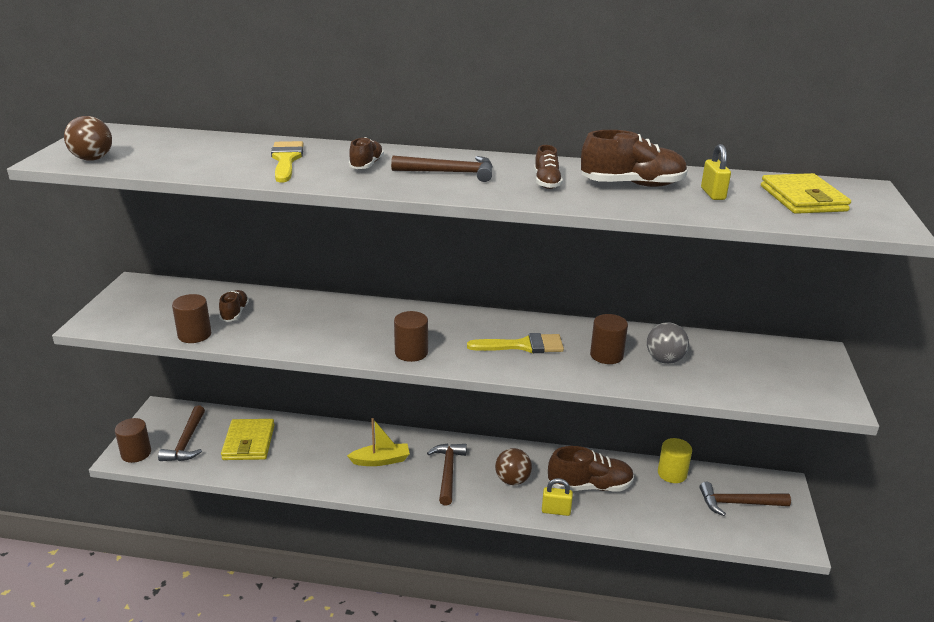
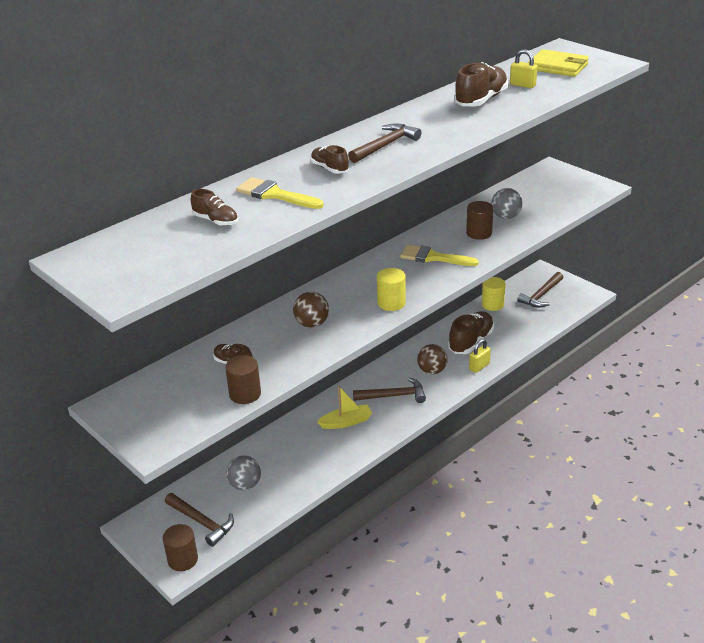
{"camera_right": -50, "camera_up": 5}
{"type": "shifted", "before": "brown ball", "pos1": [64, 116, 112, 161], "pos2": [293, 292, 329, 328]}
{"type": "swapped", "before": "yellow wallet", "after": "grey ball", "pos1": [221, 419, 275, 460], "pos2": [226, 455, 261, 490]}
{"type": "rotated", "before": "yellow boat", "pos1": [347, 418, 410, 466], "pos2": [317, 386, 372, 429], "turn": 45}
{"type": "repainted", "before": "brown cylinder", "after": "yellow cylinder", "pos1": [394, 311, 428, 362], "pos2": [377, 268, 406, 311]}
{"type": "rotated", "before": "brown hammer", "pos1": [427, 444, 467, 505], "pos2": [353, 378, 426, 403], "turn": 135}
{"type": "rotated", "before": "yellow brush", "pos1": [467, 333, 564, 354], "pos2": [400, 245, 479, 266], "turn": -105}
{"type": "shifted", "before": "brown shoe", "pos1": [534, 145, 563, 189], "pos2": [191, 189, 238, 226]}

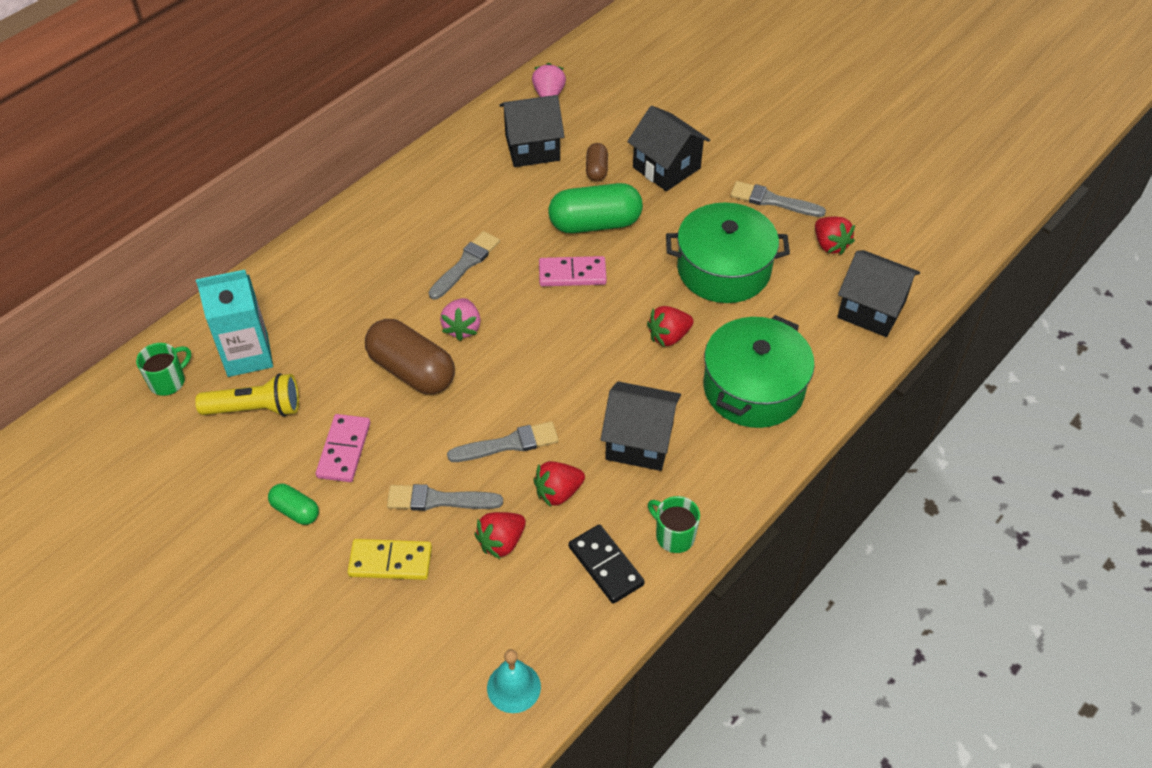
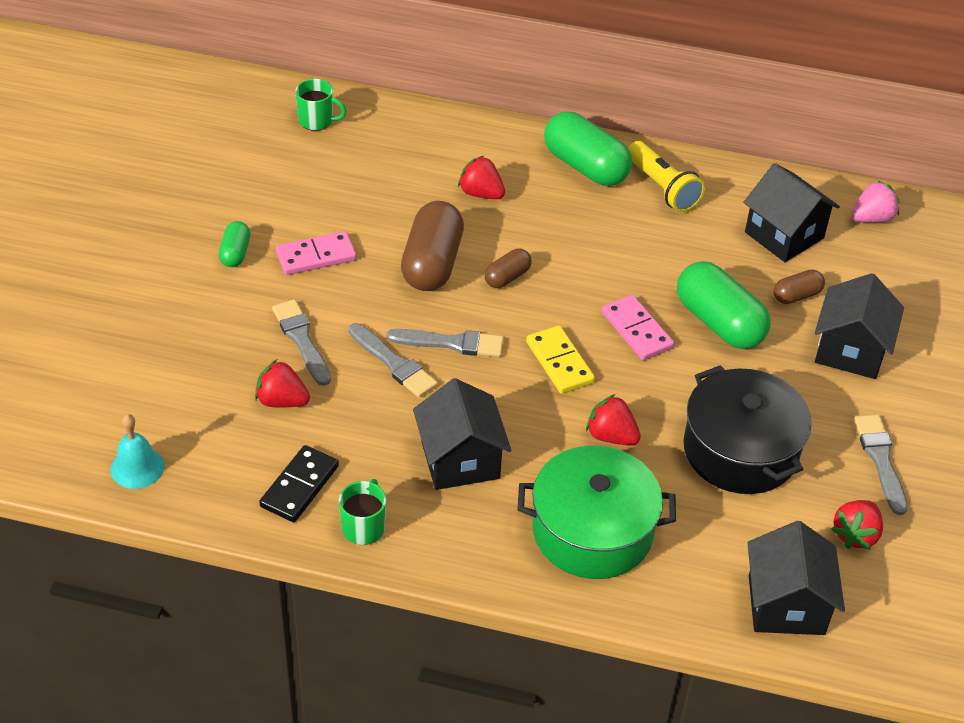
{"camera_right": 60, "camera_up": -5}
{"type": "shifted", "before": "yellow flashlight", "pos1": [195, 373, 299, 417], "pos2": [628, 141, 705, 212]}
{"type": "gone", "before": "turquoise carton", "pos1": [196, 270, 273, 377]}
{"type": "shifted", "before": "yellow domino", "pos1": [348, 539, 432, 580], "pos2": [526, 326, 595, 394]}
{"type": "shifted", "before": "grey brush", "pos1": [429, 231, 500, 300], "pos2": [387, 329, 504, 357]}
{"type": "swapped", "before": "pink strawberry", "after": "brown capsule", "pos1": [440, 298, 481, 341], "pos2": [484, 248, 532, 288]}
{"type": "shifted", "before": "red strawberry", "pos1": [534, 461, 585, 507], "pos2": [458, 156, 505, 199]}
{"type": "repainted", "before": "green pot", "after": "black pot", "pos1": [666, 203, 790, 303], "pos2": [683, 365, 812, 494]}
{"type": "new", "after": "green capsule", "pos2": [544, 112, 632, 186]}

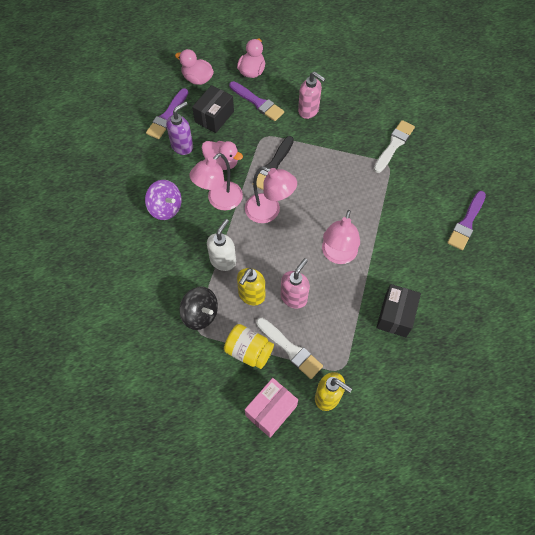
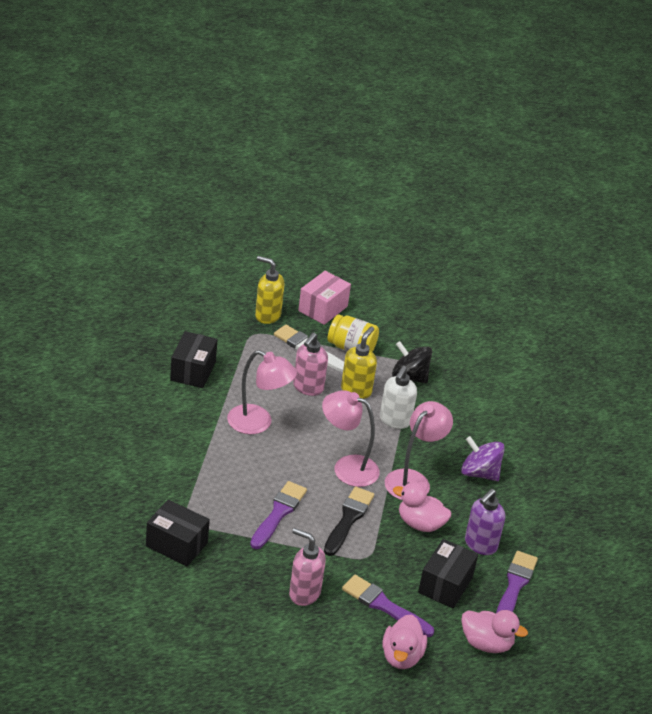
{"camera_right": 170, "camera_up": -25}
{"type": "rotated", "before": "pink lamp", "pos1": [322, 210, 360, 264], "pos2": [227, 350, 297, 434], "turn": 105}
{"type": "swapped", "before": "white brush", "after": "black box", "pos1": [374, 120, 415, 173], "pos2": [146, 500, 210, 566]}
{"type": "shifted", "before": "purple brush", "pos1": [447, 191, 486, 250], "pos2": [250, 481, 307, 549]}

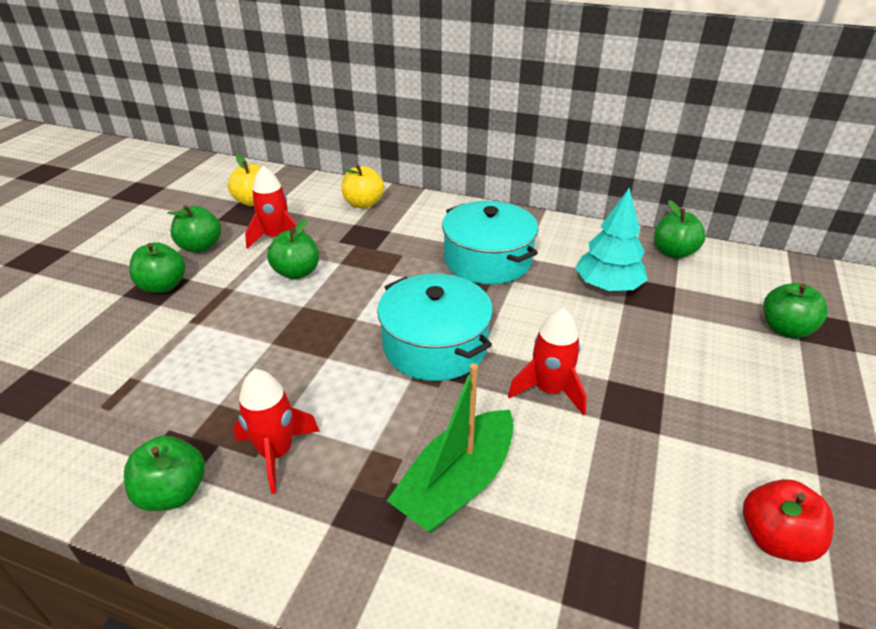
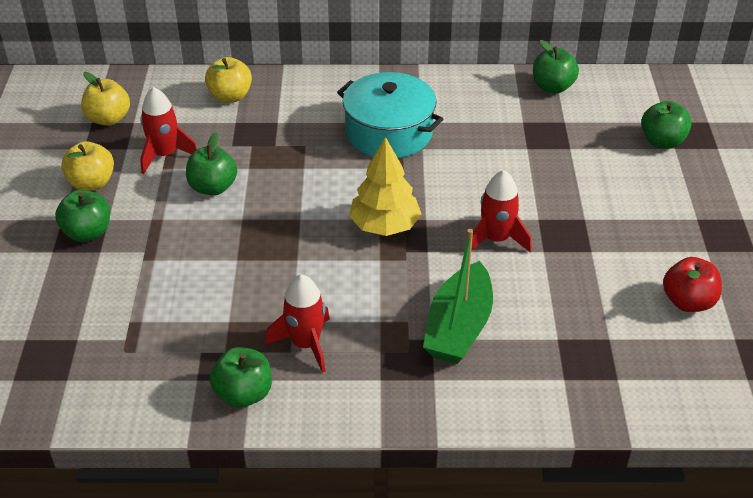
{"camera_right": -20, "camera_up": 5}
{"type": "repainted", "before": "green apple", "after": "yellow apple", "pos1": [167, 205, 221, 253], "pos2": [61, 141, 114, 191]}
{"type": "swapped", "before": "turquoise pot", "after": "yellow tree", "pos1": [377, 274, 493, 381], "pos2": [349, 137, 421, 236]}
{"type": "gone", "before": "turquoise tree", "pos1": [575, 188, 648, 291]}

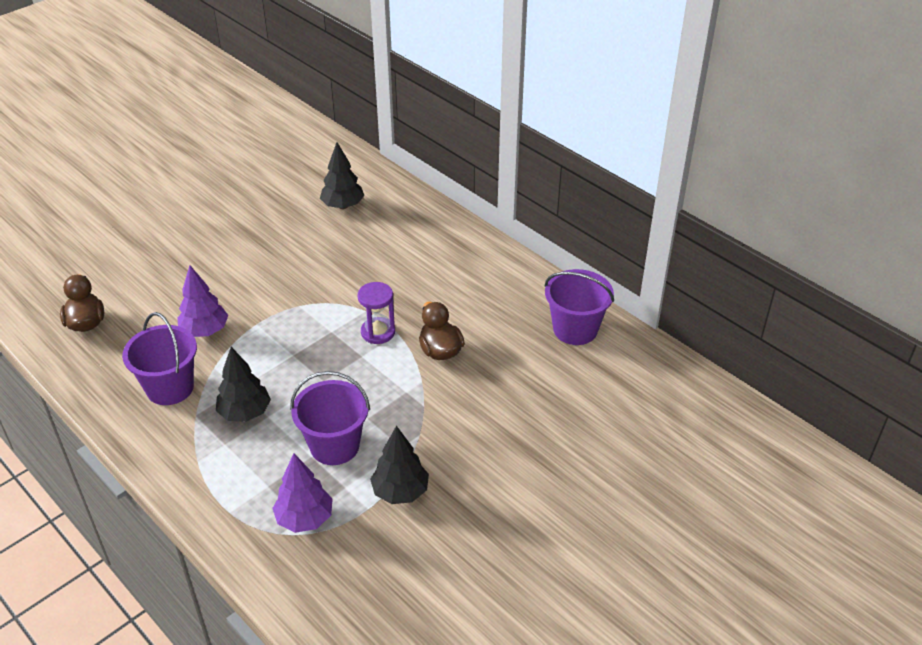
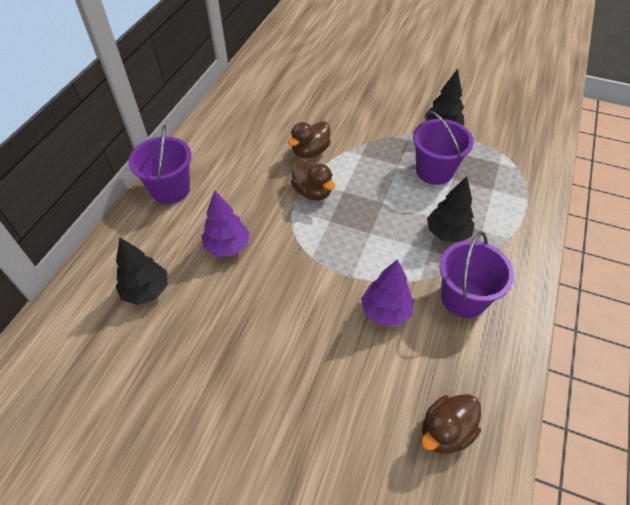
{"camera_right": -115, "camera_up": 10}
{"type": "shifted", "before": "purple tree", "pos1": [272, 453, 333, 533], "pos2": [201, 190, 250, 257]}
{"type": "swapped", "before": "purple hourglass", "after": "brown duck", "pos1": [357, 282, 395, 344], "pos2": [291, 160, 335, 201]}
{"type": "shifted", "before": "purple bucket", "pos1": [545, 269, 614, 345], "pos2": [128, 125, 191, 204]}

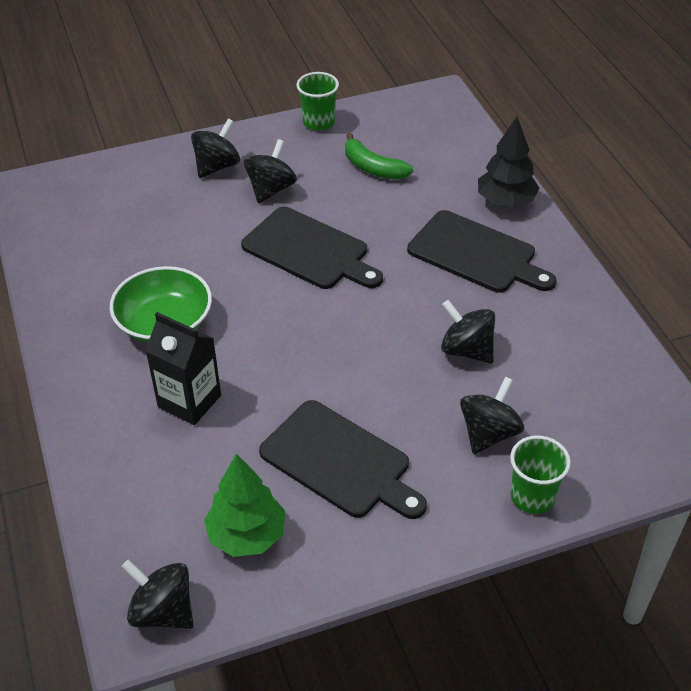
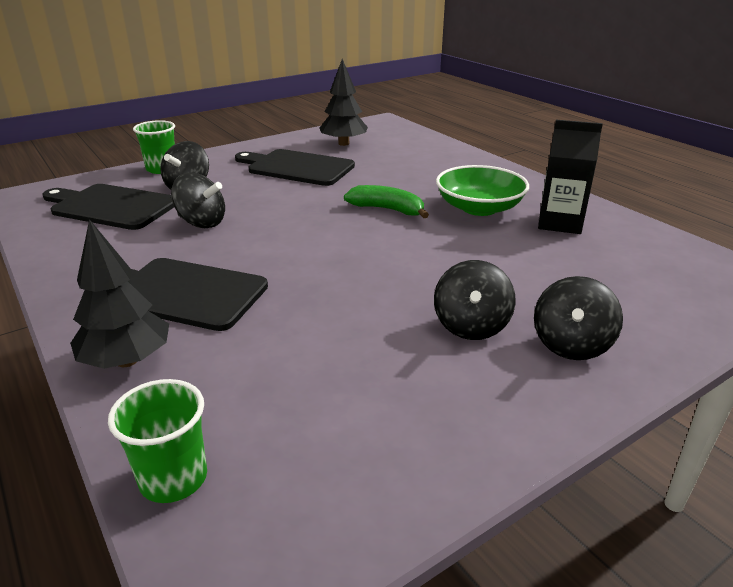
{"camera_right": 165, "camera_up": -15}
{"type": "gone", "before": "black spinning top", "pos1": [122, 559, 193, 629]}
{"type": "shifted", "before": "black carton", "pos1": [145, 312, 221, 425], "pos2": [538, 120, 603, 234]}
{"type": "repainted", "before": "green tree", "after": "black tree", "pos1": [204, 454, 285, 557], "pos2": [320, 59, 368, 146]}
{"type": "shifted", "before": "black cutting board", "pos1": [241, 207, 383, 289], "pos2": [42, 184, 174, 230]}
{"type": "shifted", "before": "green cup", "pos1": [296, 72, 339, 131], "pos2": [108, 379, 207, 503]}
{"type": "shifted", "before": "green banana", "pos1": [345, 133, 414, 180], "pos2": [344, 185, 429, 218]}

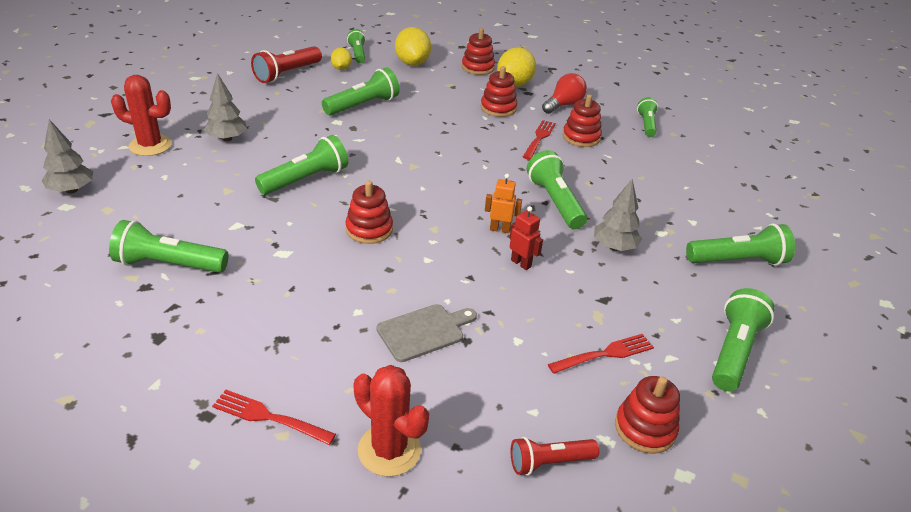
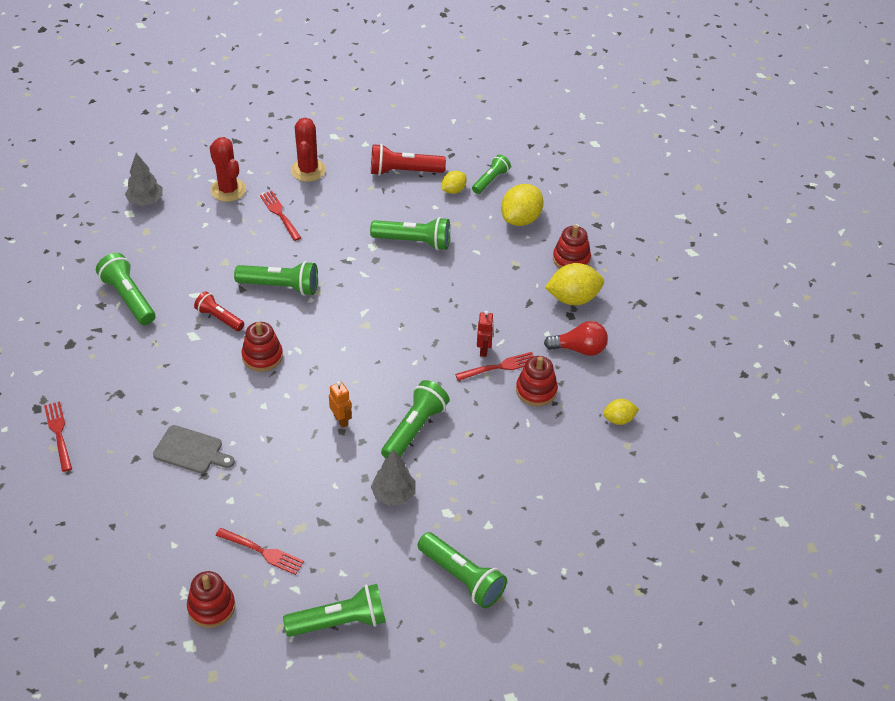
{"camera_right": 50, "camera_up": 10}
{"type": "swapped", "before": "grey tree", "after": "red fork", "pos1": [204, 73, 247, 141], "pos2": [260, 191, 301, 241]}
{"type": "shifted", "before": "red cactus", "pos1": [353, 365, 429, 477], "pos2": [291, 117, 326, 182]}
{"type": "gone", "before": "red stacking toy", "pos1": [481, 66, 517, 117]}
{"type": "shifted", "before": "red robot", "pos1": [509, 206, 543, 270], "pos2": [477, 311, 494, 357]}
{"type": "shifted", "before": "red flashlight", "pos1": [511, 437, 599, 475], "pos2": [194, 291, 244, 331]}
{"type": "swapped", "before": "green flashlight", "after": "yellow lemon", "pos1": [637, 97, 658, 137], "pos2": [603, 399, 639, 425]}

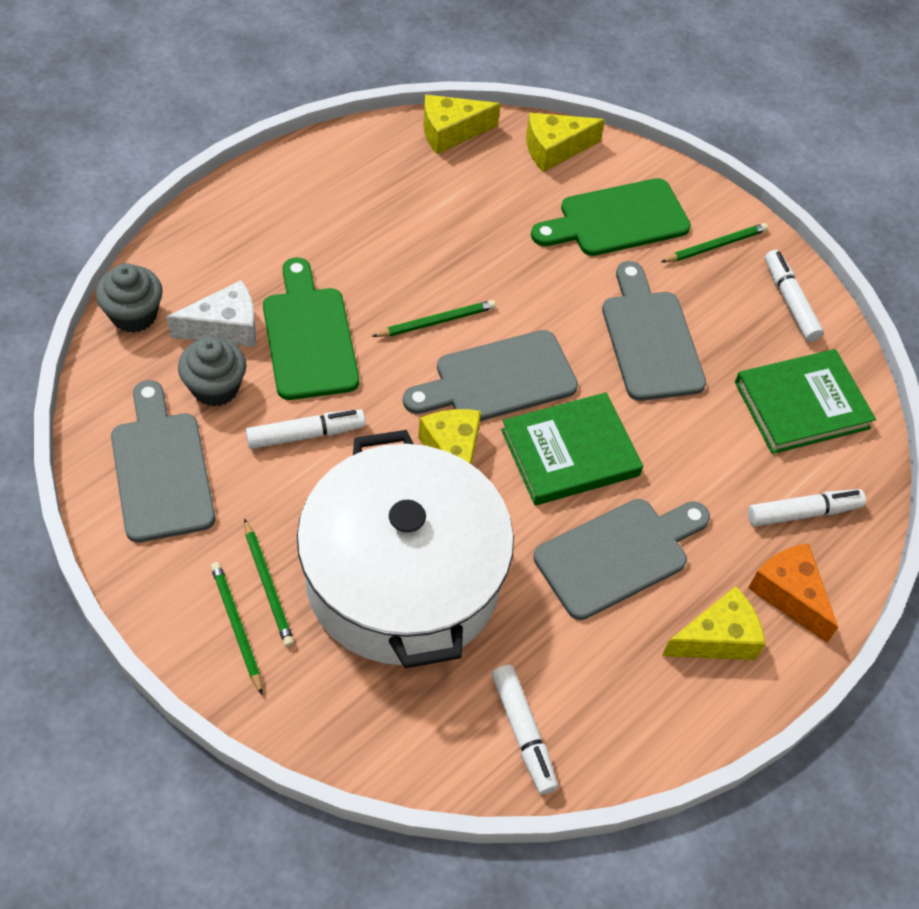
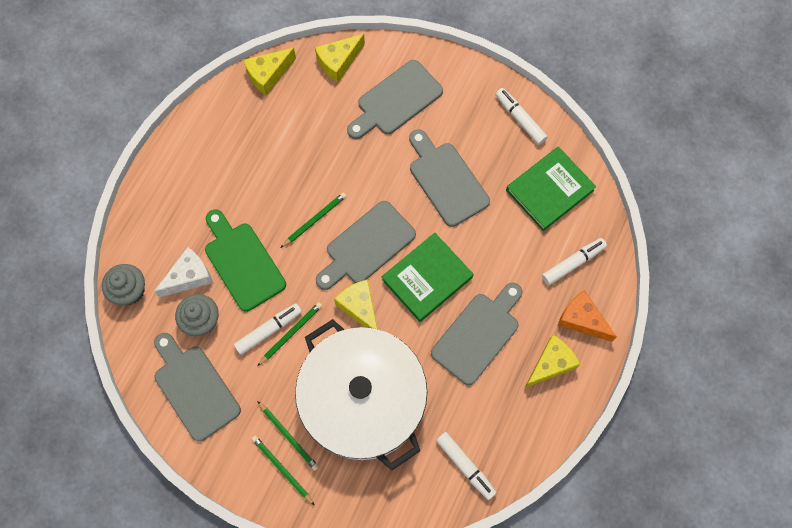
{"camera_right": -15, "camera_up": 15}
{"type": "repainted", "before": "green cutting board", "after": "grey cutting board", "pos1": [531, 178, 691, 256], "pos2": [347, 60, 443, 139]}
{"type": "shifted", "before": "green pencil", "pos1": [661, 223, 768, 262], "pos2": [257, 302, 322, 366]}

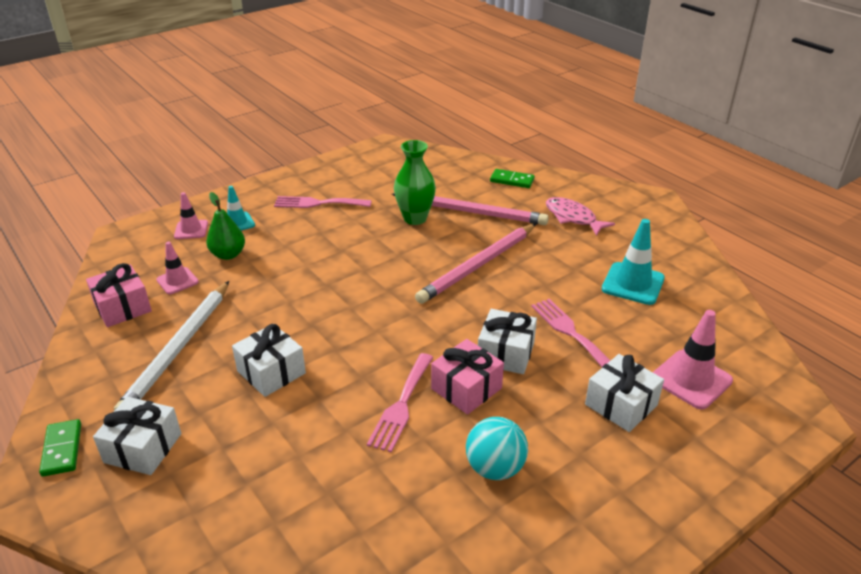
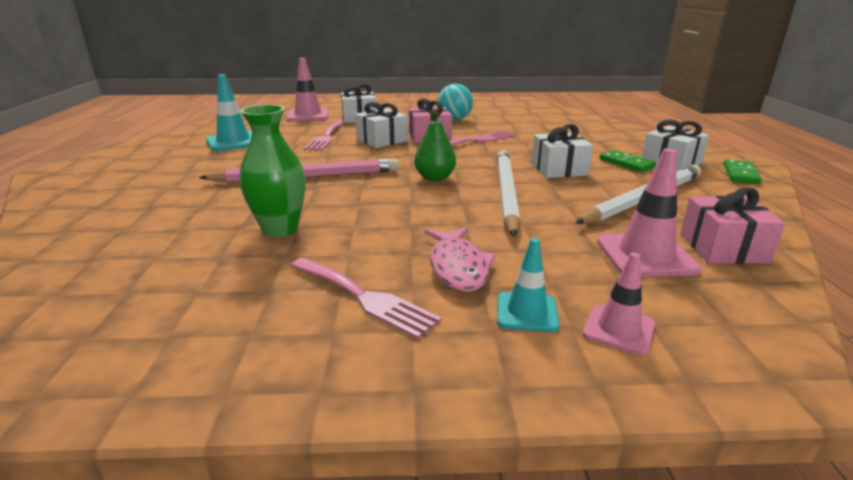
{"camera_right": -145, "camera_up": -10}
{"type": "scaled", "before": "pink traffic cone", "pos1": [156, 242, 199, 294], "pos2": [597, 148, 701, 277], "scale": 1.6}
{"type": "shifted", "before": "green pear", "pos1": [206, 192, 245, 260], "pos2": [414, 109, 456, 182]}
{"type": "gone", "before": "pink pencil", "pos1": [392, 193, 549, 225]}
{"type": "shifted", "before": "green domino", "pos1": [490, 169, 535, 188], "pos2": [600, 150, 656, 172]}
{"type": "shifted", "before": "pink fish", "pos1": [546, 197, 615, 236], "pos2": [424, 227, 496, 292]}
{"type": "new", "after": "white pencil", "pos2": [497, 150, 520, 237]}

